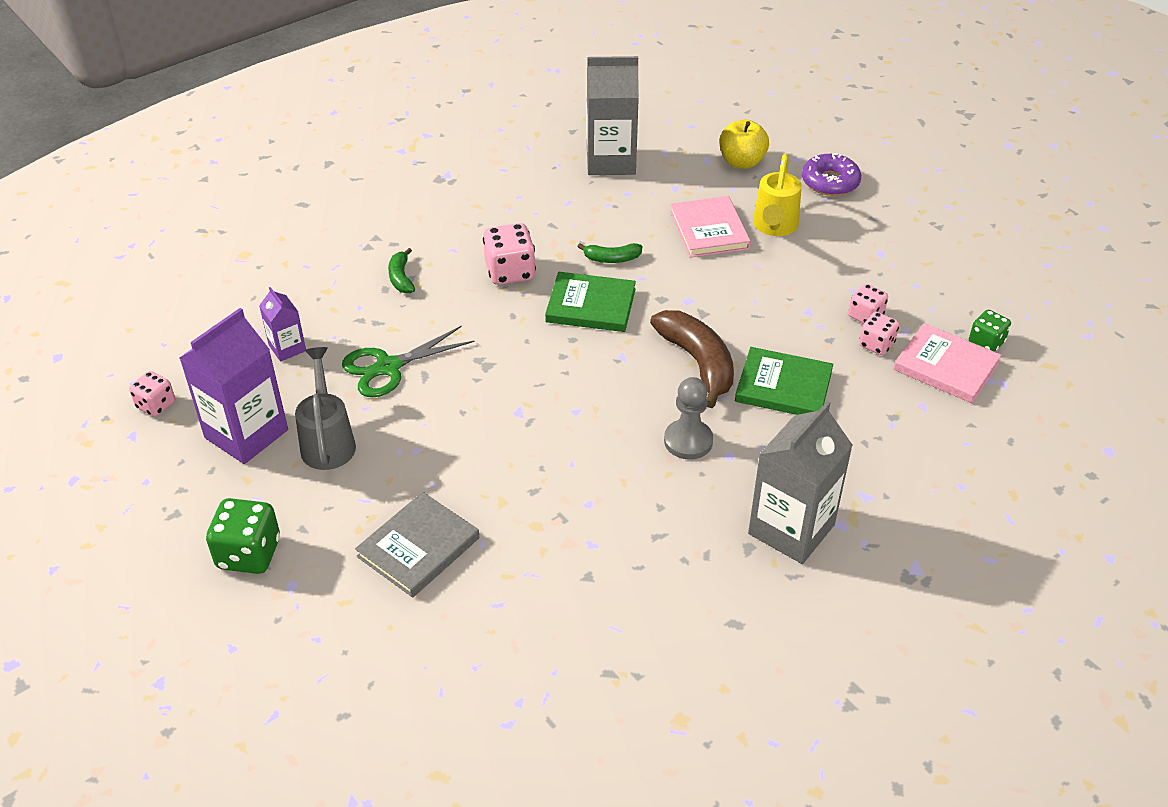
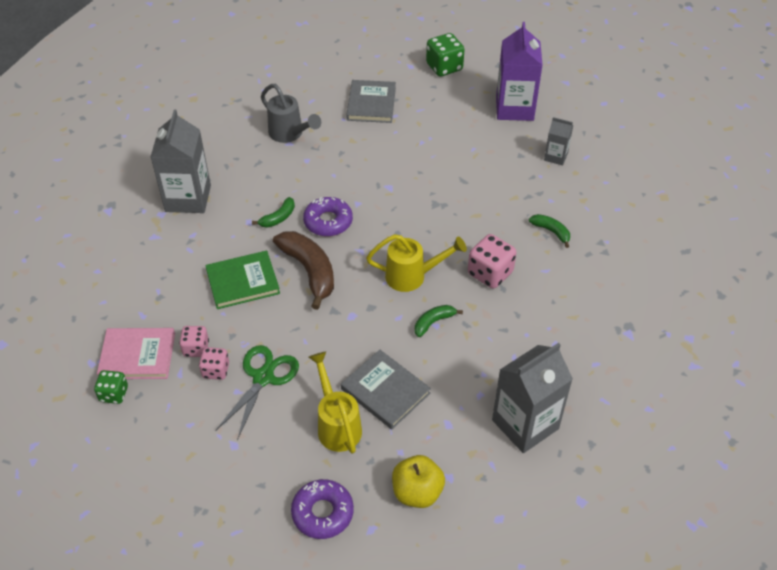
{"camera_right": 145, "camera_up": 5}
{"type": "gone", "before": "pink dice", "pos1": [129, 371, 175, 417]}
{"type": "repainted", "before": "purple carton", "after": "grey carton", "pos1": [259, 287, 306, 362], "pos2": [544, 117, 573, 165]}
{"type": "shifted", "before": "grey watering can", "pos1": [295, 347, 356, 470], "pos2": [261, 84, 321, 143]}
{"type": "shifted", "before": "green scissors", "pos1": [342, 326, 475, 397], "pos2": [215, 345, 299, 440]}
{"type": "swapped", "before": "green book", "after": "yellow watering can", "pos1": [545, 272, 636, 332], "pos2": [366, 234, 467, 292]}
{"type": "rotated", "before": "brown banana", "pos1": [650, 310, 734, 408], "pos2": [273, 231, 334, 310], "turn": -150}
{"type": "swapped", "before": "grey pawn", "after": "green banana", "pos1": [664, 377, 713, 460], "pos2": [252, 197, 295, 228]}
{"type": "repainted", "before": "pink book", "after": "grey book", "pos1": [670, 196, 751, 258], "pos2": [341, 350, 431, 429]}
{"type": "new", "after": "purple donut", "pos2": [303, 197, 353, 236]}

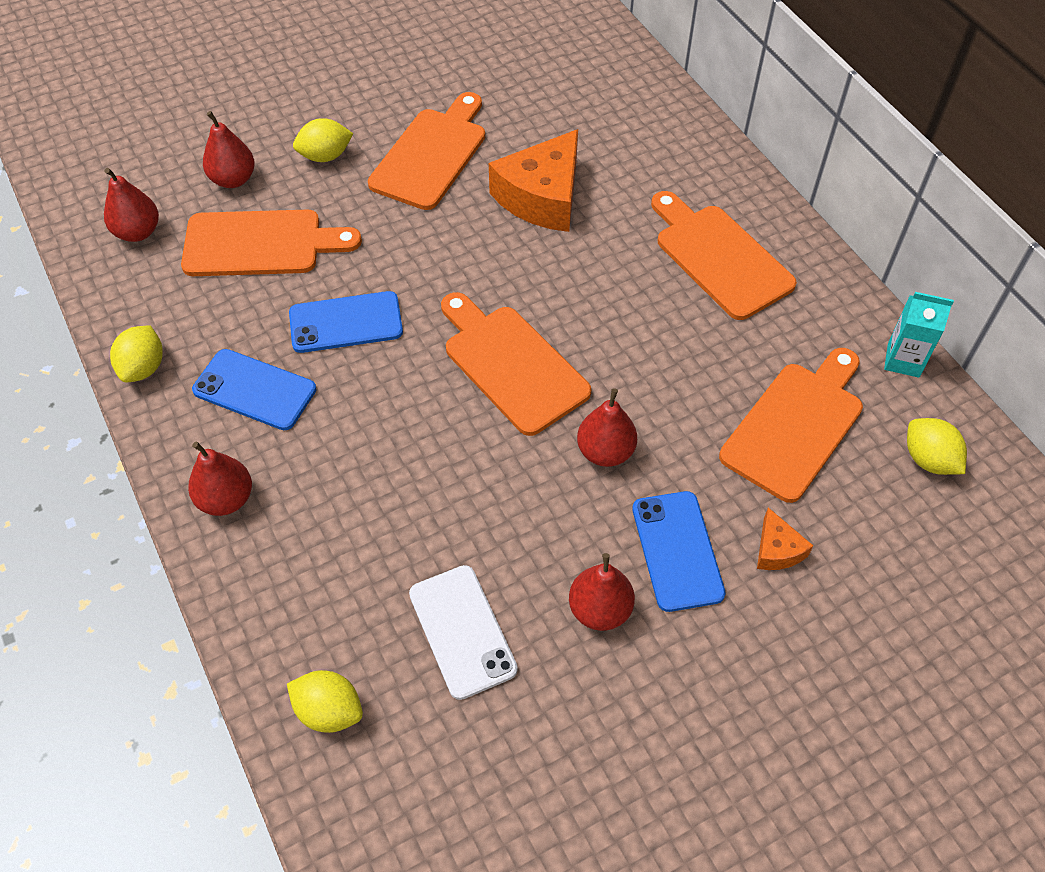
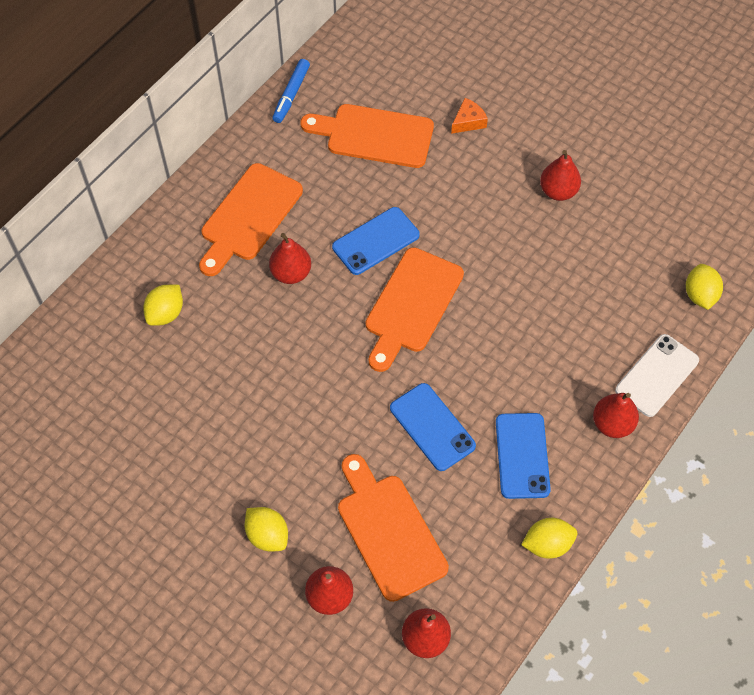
{"camera_right": -115, "camera_up": 5}
{"type": "gone", "before": "orange cutting board", "pos1": [368, 92, 485, 210]}
{"type": "shifted", "before": "white phone", "pos1": [409, 565, 518, 700], "pos2": [615, 334, 699, 417]}
{"type": "gone", "before": "orange cheese", "pos1": [489, 129, 578, 232]}
{"type": "shifted", "before": "red pear", "pos1": [577, 388, 637, 467], "pos2": [269, 233, 311, 284]}
{"type": "shifted", "before": "blue phone", "pos1": [632, 491, 726, 612], "pos2": [332, 207, 420, 275]}
{"type": "swapped", "before": "turquoise carton", "after": "blue marker", "pos1": [884, 292, 954, 378], "pos2": [272, 59, 310, 123]}
{"type": "shifted", "before": "yellow lemon", "pos1": [907, 418, 967, 475], "pos2": [143, 285, 183, 326]}

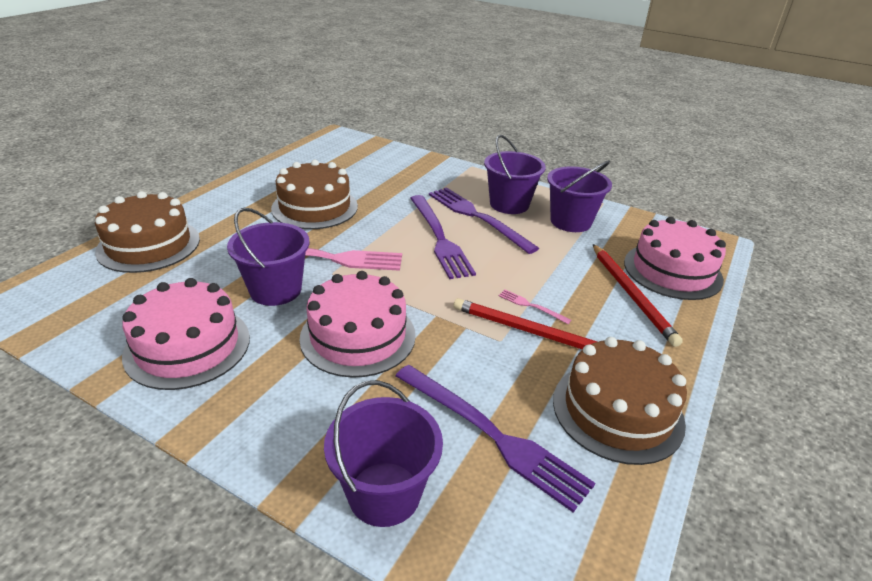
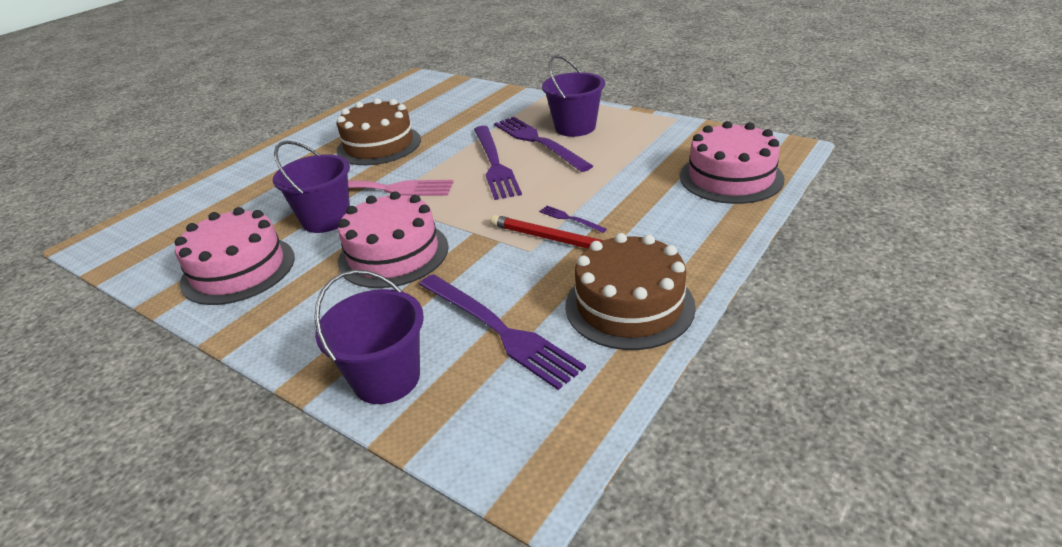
{"camera_right": 10, "camera_up": 0}
{"type": "gone", "before": "brown cake", "pos1": [95, 191, 200, 273]}
{"type": "repainted", "before": "pink fork", "after": "purple fork", "pos1": [498, 290, 571, 324], "pos2": [539, 206, 607, 233]}
{"type": "gone", "before": "purple bucket", "pos1": [547, 160, 612, 232]}
{"type": "gone", "before": "red pencil", "pos1": [593, 244, 683, 347]}

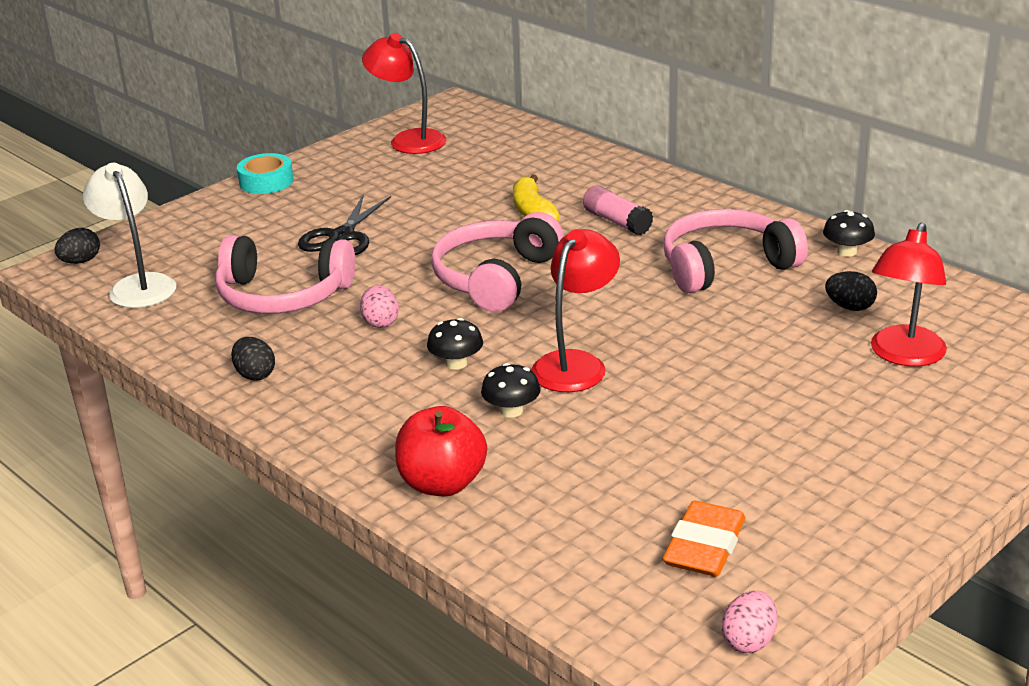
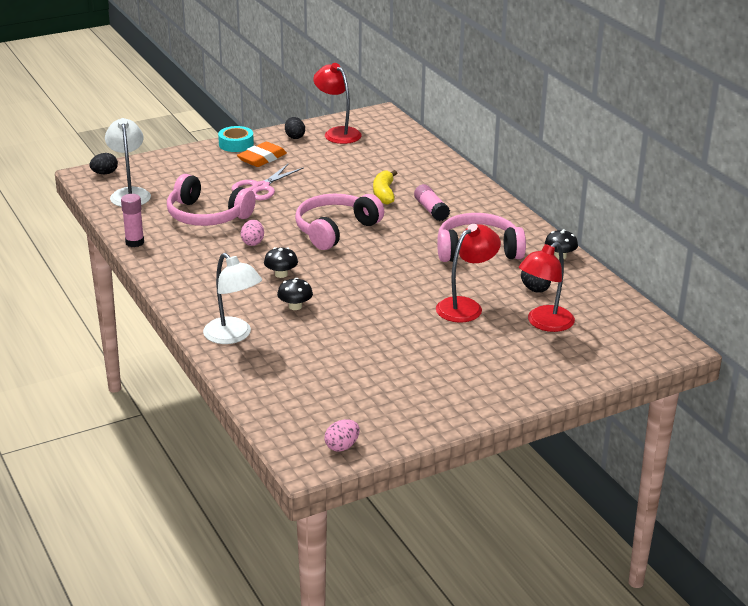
{"camera_right": 15, "camera_up": 0}
{"type": "shifted", "before": "black egg", "pos1": [231, 337, 275, 381], "pos2": [285, 117, 305, 139]}
{"type": "repainted", "before": "black scissors", "after": "pink scissors", "pos1": [298, 194, 391, 255], "pos2": [232, 163, 304, 200]}
{"type": "swapped", "before": "red apple", "after": "white lamp", "pos1": [395, 406, 487, 496], "pos2": [203, 253, 262, 344]}
{"type": "shifted", "before": "red lamp", "pos1": [531, 229, 620, 392], "pos2": [436, 224, 501, 323]}
{"type": "shifted", "before": "orange eraser", "pos1": [663, 501, 745, 577], "pos2": [237, 142, 287, 167]}
{"type": "new", "after": "pink glue stick", "pos2": [121, 194, 144, 247]}

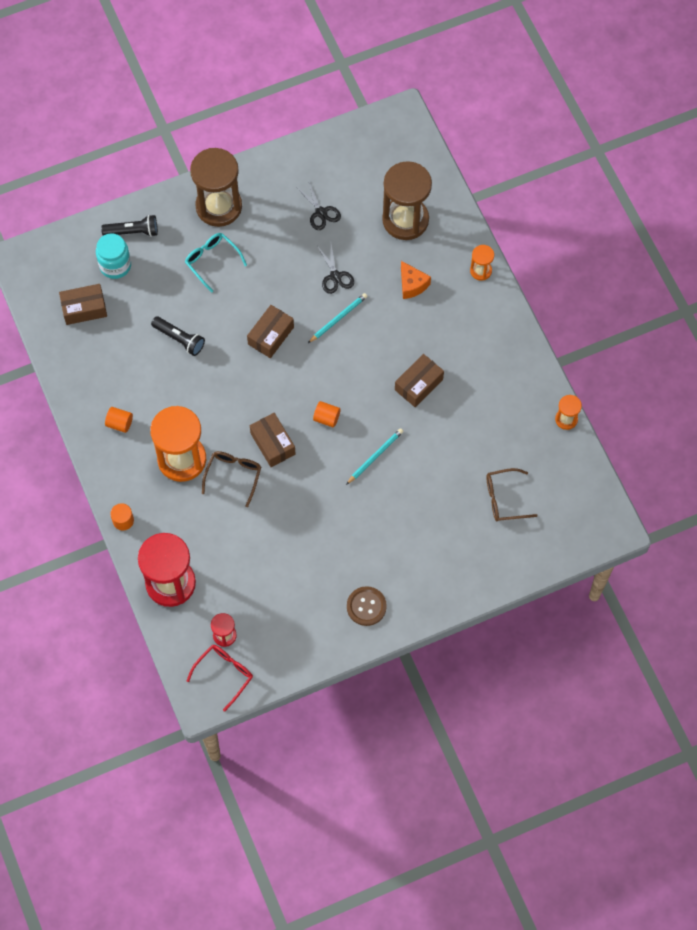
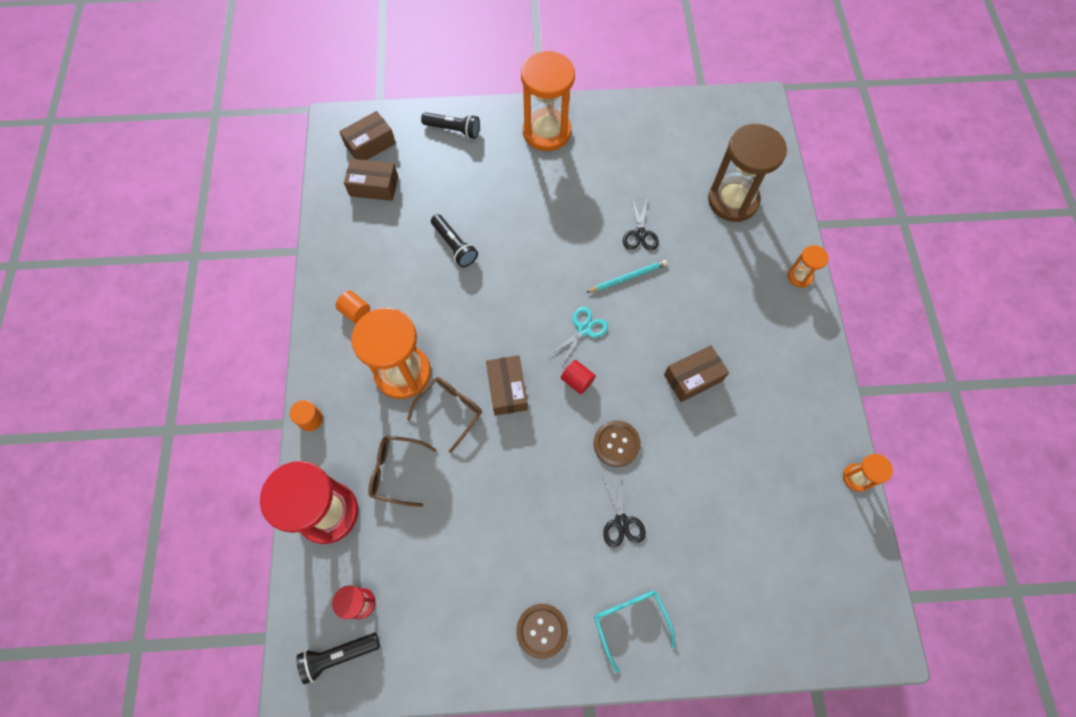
{"camera_right": 20, "camera_up": 0}
{"type": "gone", "before": "turquoise jar", "pos1": [96, 233, 131, 279]}
{"type": "shifted", "before": "turquoise glasses", "pos1": [185, 233, 247, 293], "pos2": [594, 591, 675, 673]}
{"type": "swapped", "before": "red glasses", "after": "black flashlight", "pos1": [187, 645, 253, 712], "pos2": [296, 633, 380, 684]}
{"type": "repainted", "before": "brown hourglass", "after": "orange hourglass", "pos1": [190, 148, 242, 227], "pos2": [521, 51, 575, 151]}
{"type": "shifted", "before": "brown box", "pos1": [247, 305, 294, 358], "pos2": [339, 111, 396, 160]}
{"type": "shifted", "before": "black scissors", "pos1": [296, 180, 341, 230], "pos2": [602, 473, 646, 548]}
{"type": "repainted", "before": "orange cylinder", "after": "red cylinder", "pos1": [313, 401, 341, 427], "pos2": [561, 360, 596, 394]}
{"type": "swapped", "before": "turquoise pencil", "after": "brown button", "pos1": [346, 428, 403, 485], "pos2": [594, 420, 641, 467]}
{"type": "gone", "before": "orange cheese", "pos1": [401, 261, 431, 299]}
{"type": "shifted", "before": "brown glasses", "pos1": [486, 468, 538, 521], "pos2": [368, 435, 437, 507]}
{"type": "new", "after": "turquoise scissors", "pos2": [548, 307, 608, 367]}

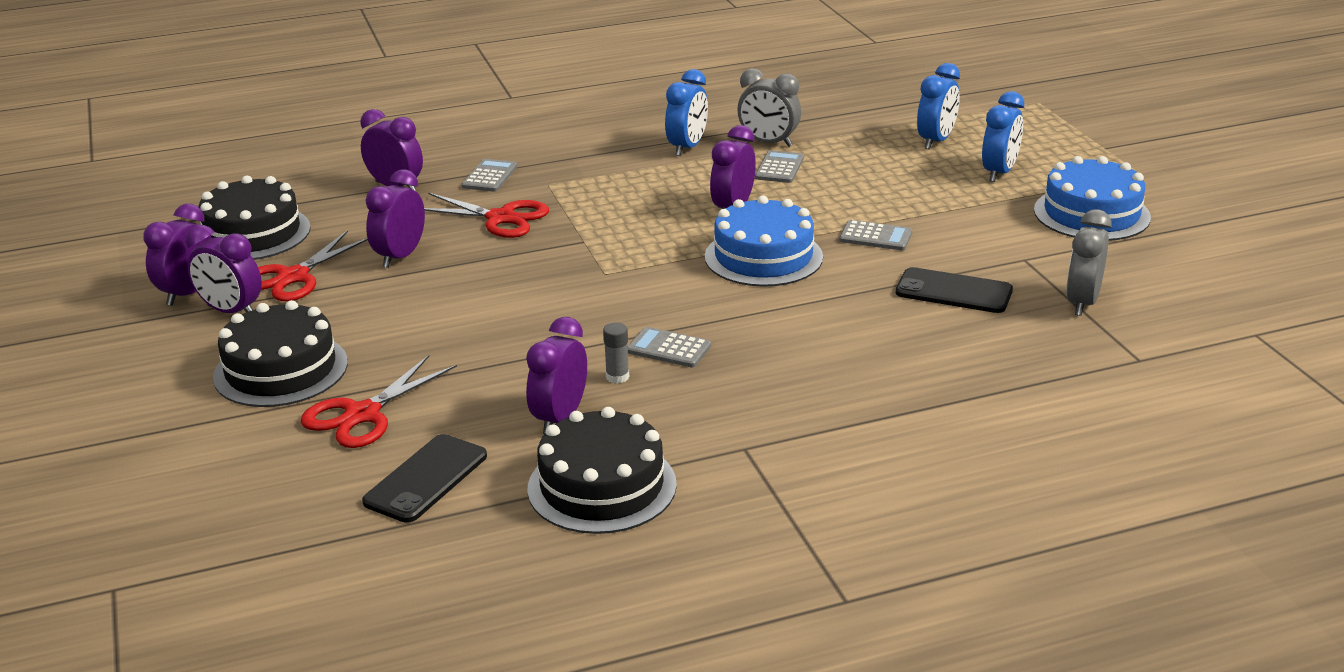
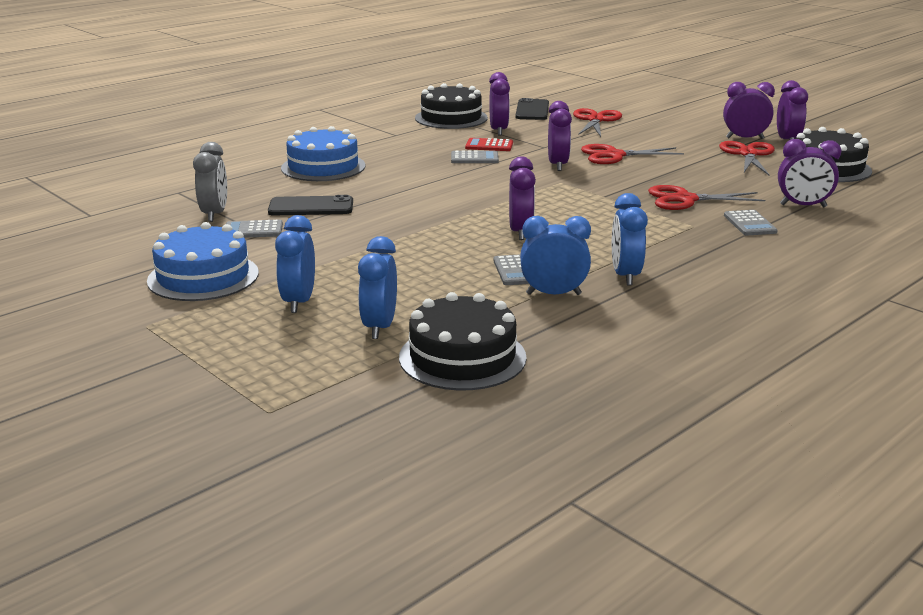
{"camera_right": 155, "camera_up": -5}
{"type": "shifted", "before": "black cake", "pos1": [213, 300, 348, 407], "pos2": [399, 292, 527, 391]}
{"type": "shifted", "before": "purple clock", "pos1": [365, 169, 425, 268], "pos2": [548, 101, 572, 171]}
{"type": "swapped", "before": "grey glue stick", "after": "red calculator", "pos1": [603, 322, 629, 384], "pos2": [465, 138, 513, 151]}
{"type": "shifted", "before": "blue cake", "pos1": [705, 196, 823, 287], "pos2": [281, 126, 365, 181]}
{"type": "repainted", "before": "grey clock", "after": "blue clock", "pos1": [737, 68, 801, 147], "pos2": [520, 216, 591, 295]}
{"type": "shifted", "before": "grey calculator", "pos1": [839, 220, 912, 250], "pos2": [226, 220, 283, 238]}
{"type": "new", "after": "red scissors", "pos2": [581, 144, 684, 164]}

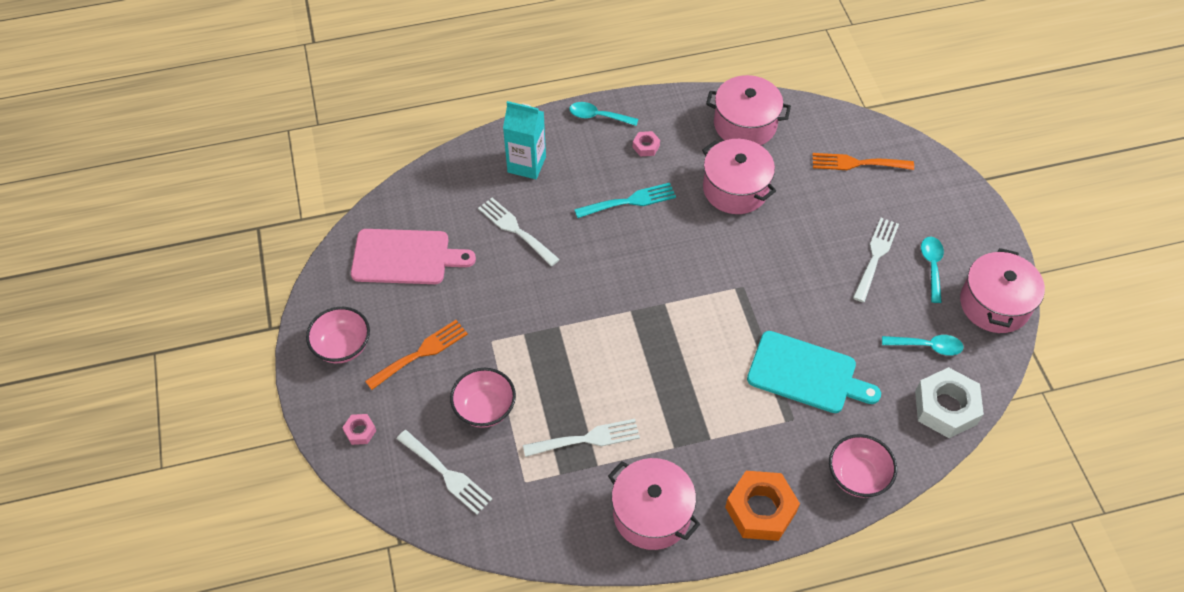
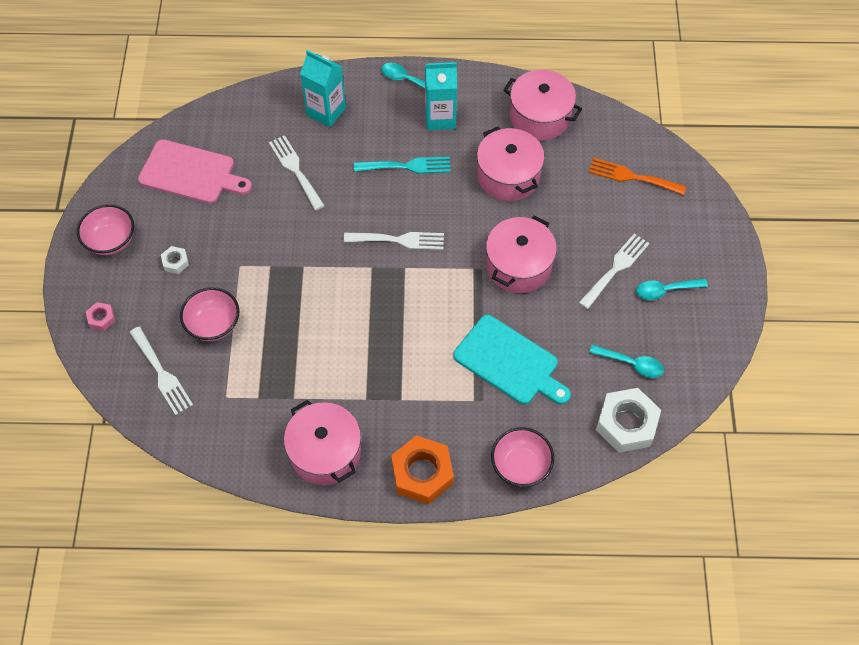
{"camera_right": 15, "camera_up": 5}
{"type": "swapped", "before": "orange fork", "after": "white nut", "pos1": [365, 320, 468, 390], "pos2": [161, 246, 189, 274]}
{"type": "shifted", "before": "white fork", "pos1": [523, 419, 640, 457], "pos2": [344, 232, 444, 250]}
{"type": "swapped", "before": "pink nut", "after": "turquoise carton", "pos1": [632, 131, 660, 156], "pos2": [425, 62, 457, 130]}
{"type": "rotated", "before": "turquoise spoon", "pos1": [921, 237, 944, 303], "pos2": [636, 278, 708, 300], "turn": -120}
{"type": "shifted", "before": "pink pot", "pos1": [960, 248, 1045, 333], "pos2": [486, 215, 557, 293]}

